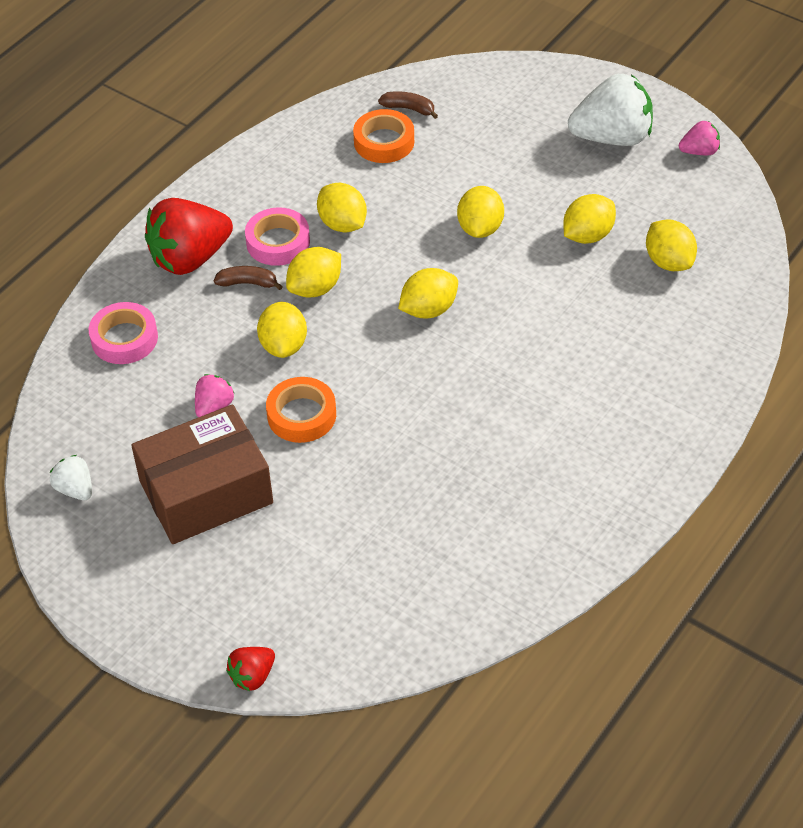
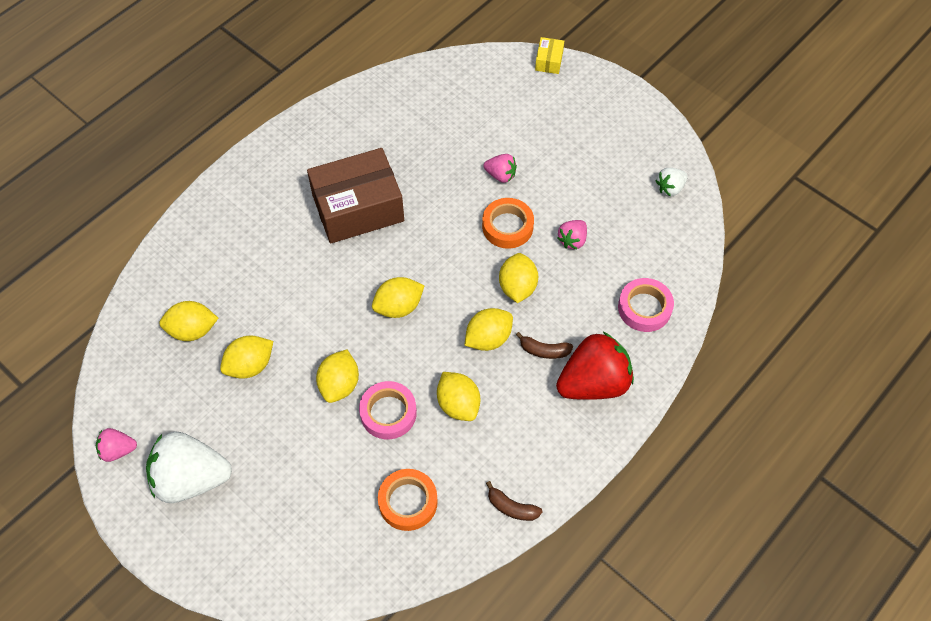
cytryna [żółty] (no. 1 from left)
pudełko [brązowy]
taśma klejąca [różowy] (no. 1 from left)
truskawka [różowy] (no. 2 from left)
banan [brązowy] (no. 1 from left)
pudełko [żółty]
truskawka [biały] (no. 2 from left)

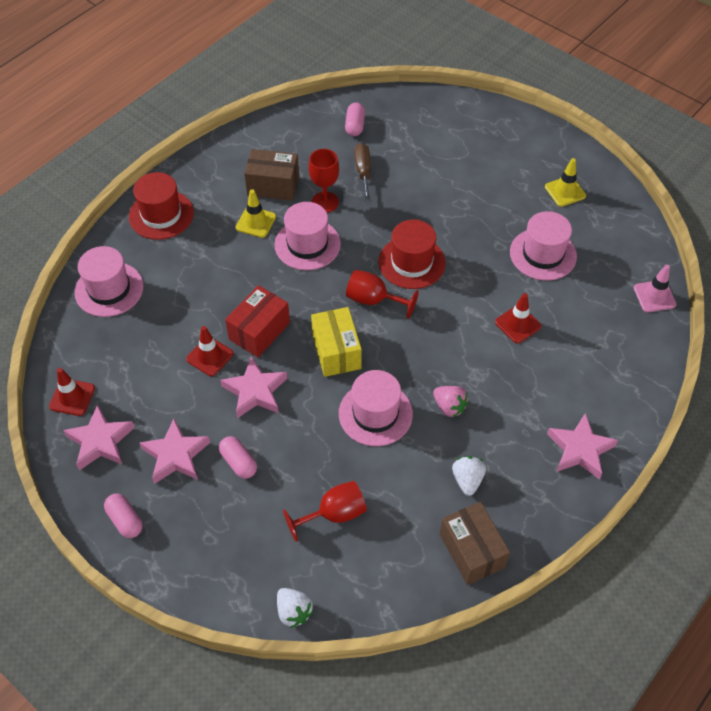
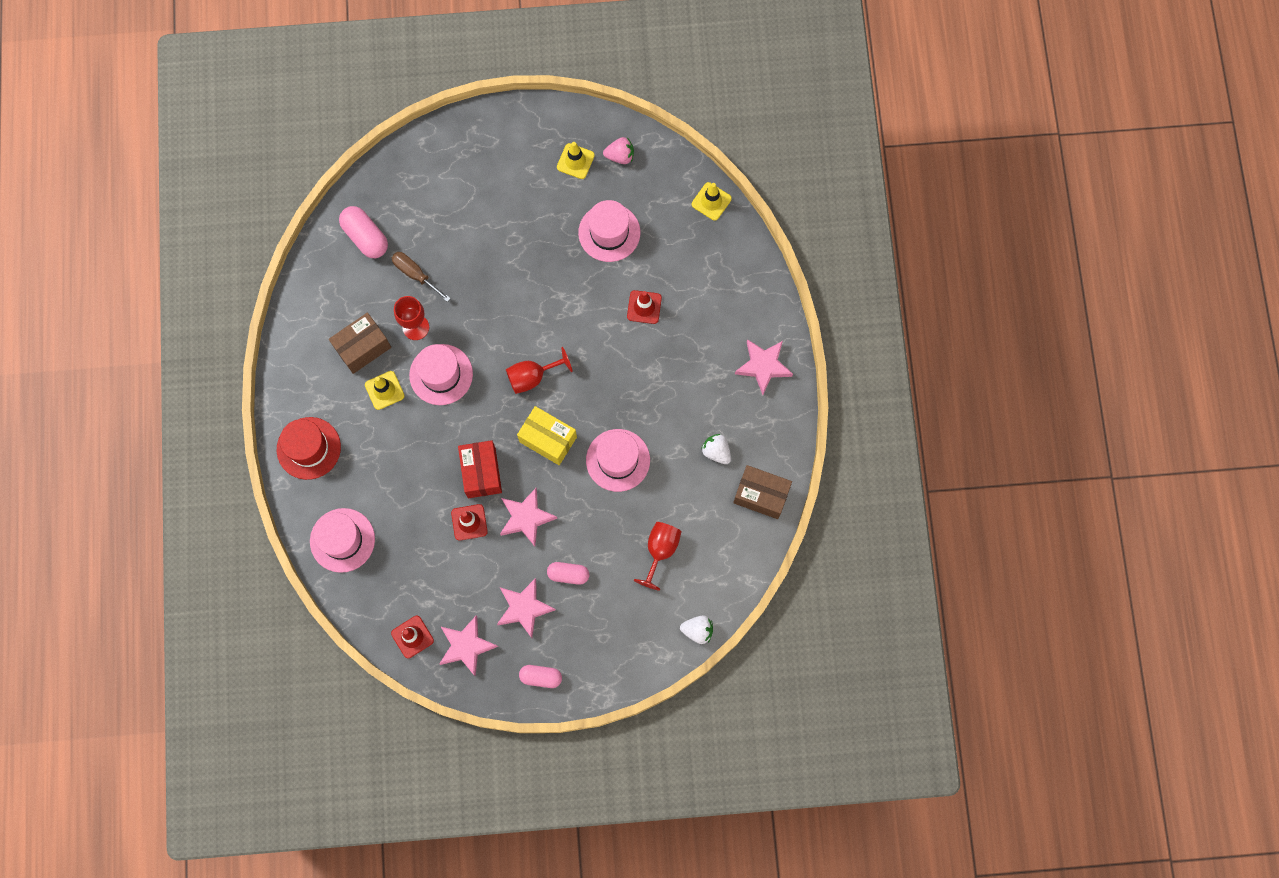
kapsułka [różowy] (no. 1 from left)
truskawka [różowy]
pachołek [żółty] (no. 3 from left)
kapelusz [czerwony] (no. 2 from left in the first image)

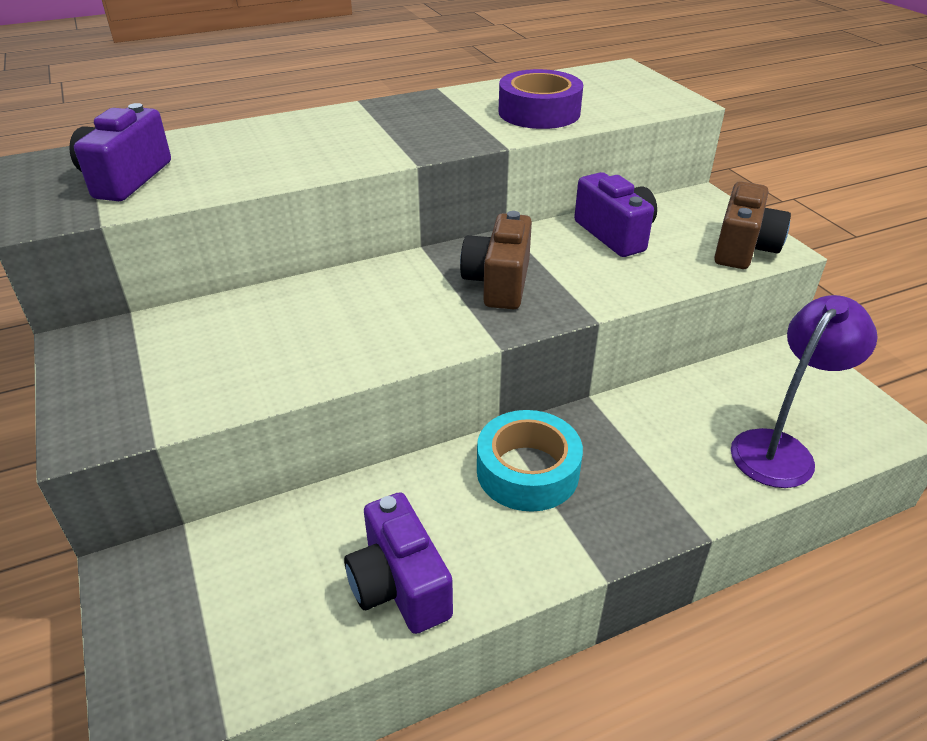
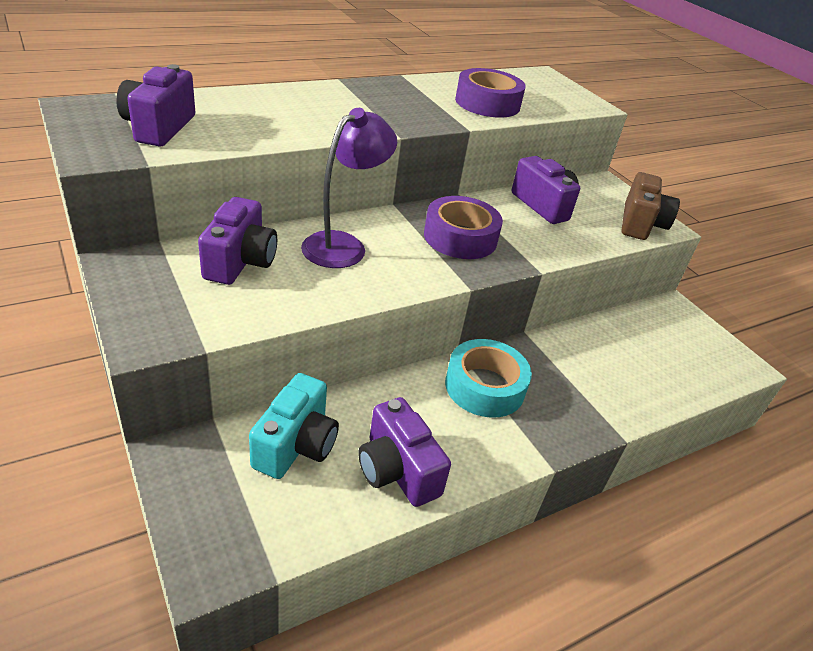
aparat fotograficzny [fioletowy] (no. 2 from left)
aparat fotograficzny [turkusowy]
lampka [fioletowy]
taśma klejąca [fioletowy] (no. 1 from left)

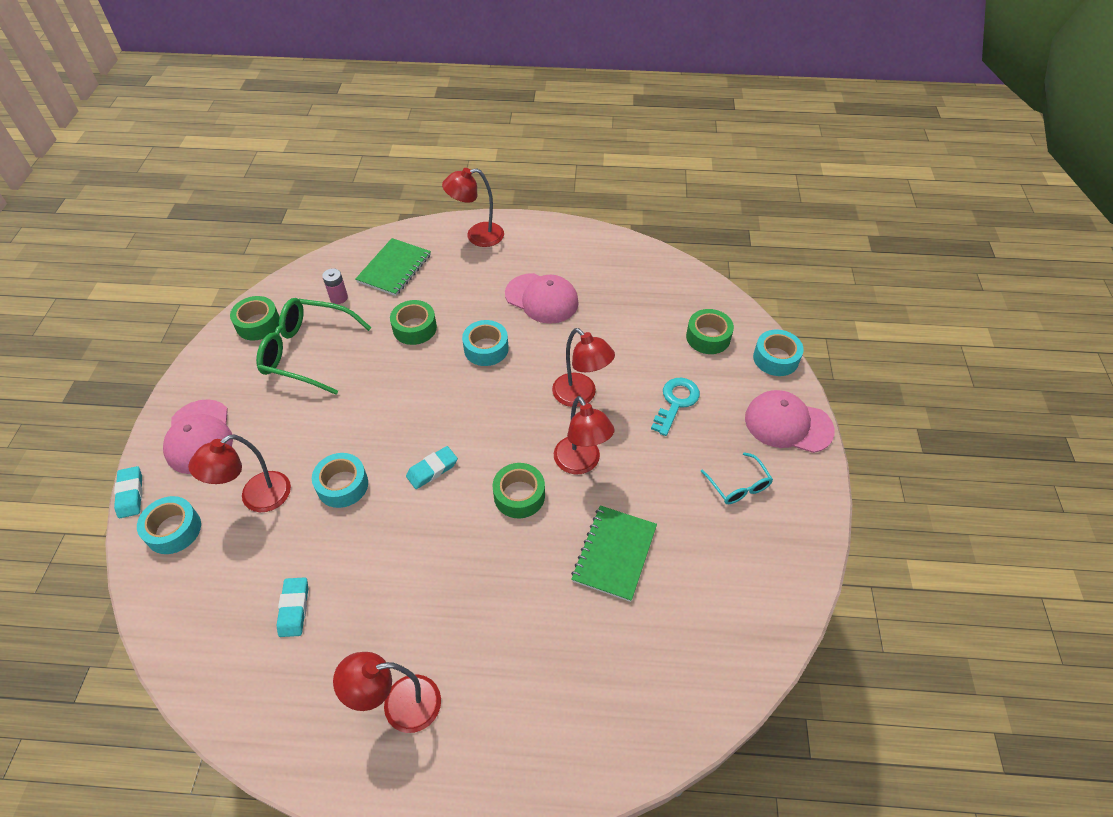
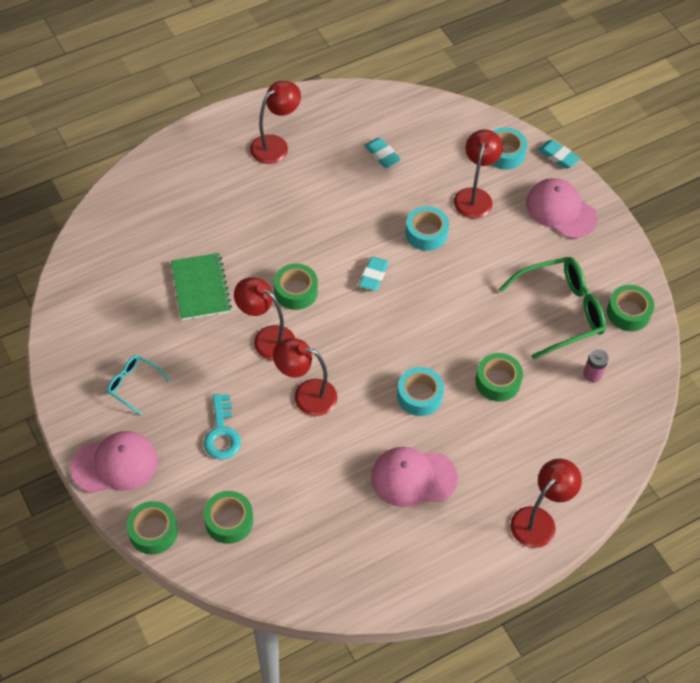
taśma klejąca [zielony] (no. 1 from left)
zeszyt [zielony] (no. 1 from left in the first image)

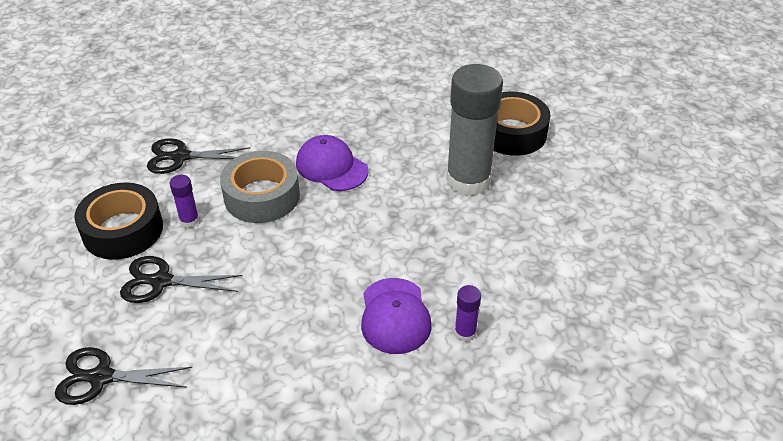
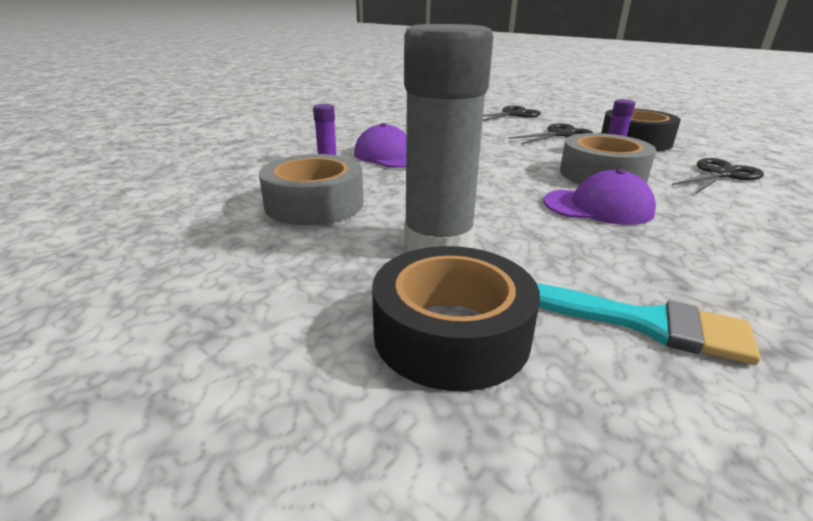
taśma klejąca [szary] (no. 1 from left)
pędzel [turkusowy]

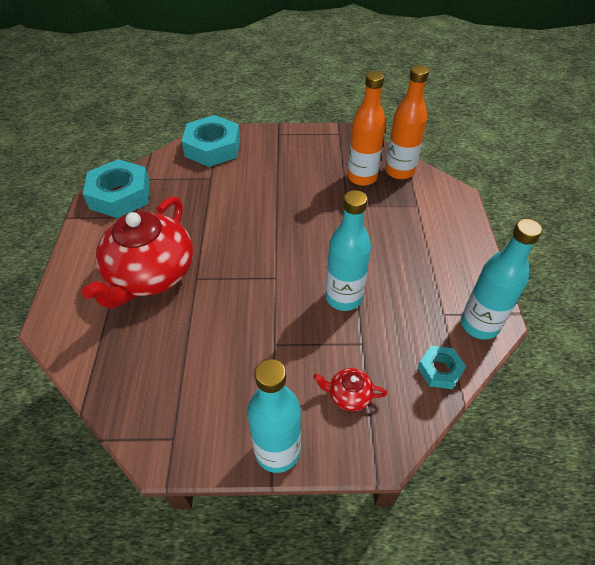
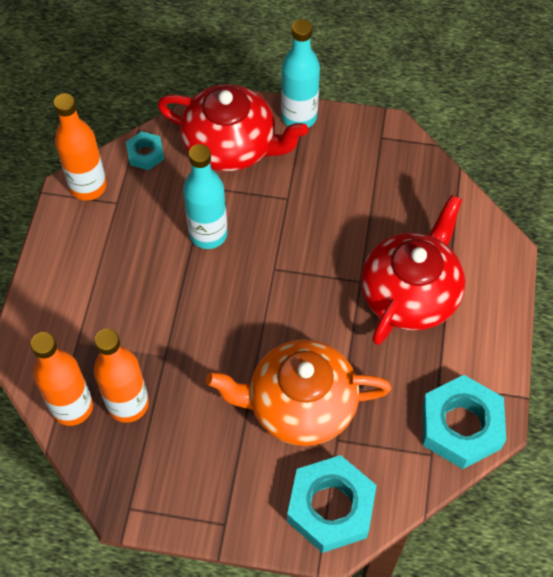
butelka [pomarańczowy] (no. 2 from left)
imbryk [czerwony] (no. 1 from left)
imbryk [pomarańczowy]

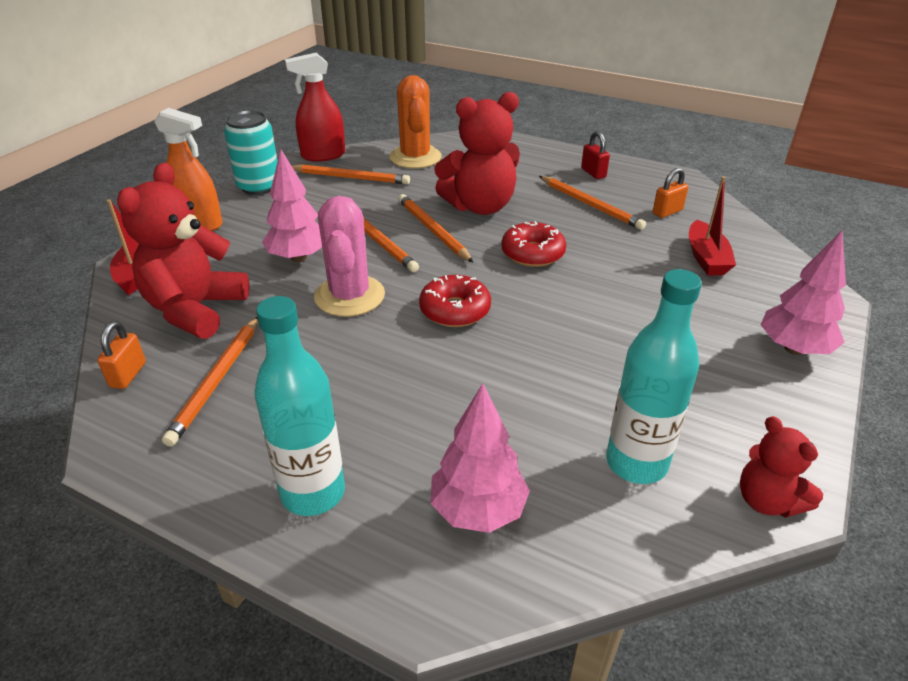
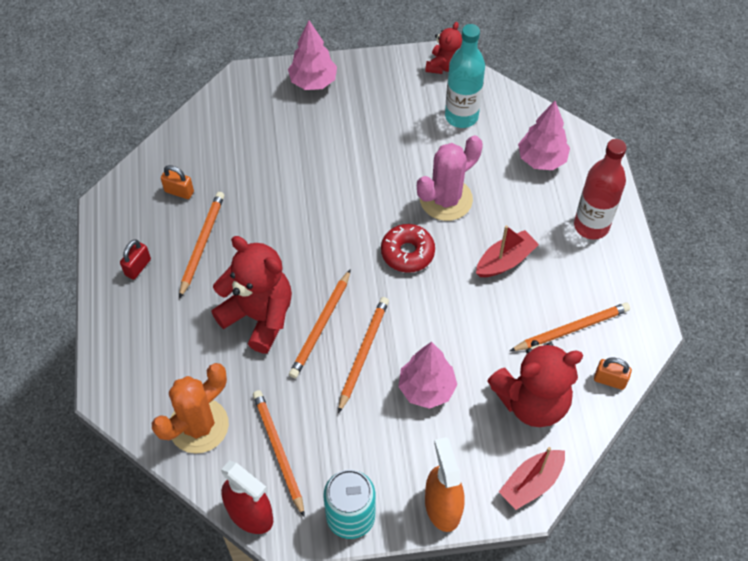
kaktus [różowy]
łódka [czerwony] (no. 1 from left)
butelka [czerwony]
kłódka [pomarańczowy] (no. 2 from left)
donut [czerwony] (no. 2 from left in the first image)

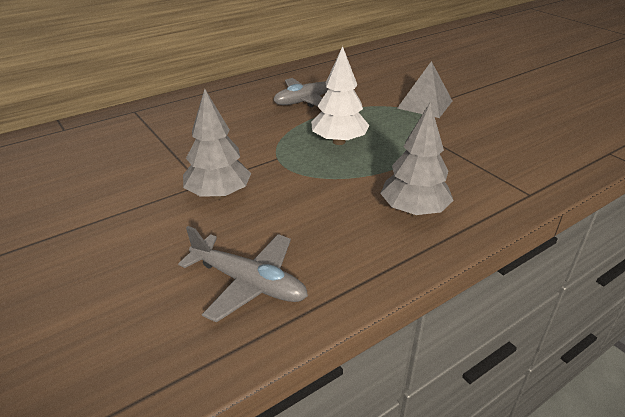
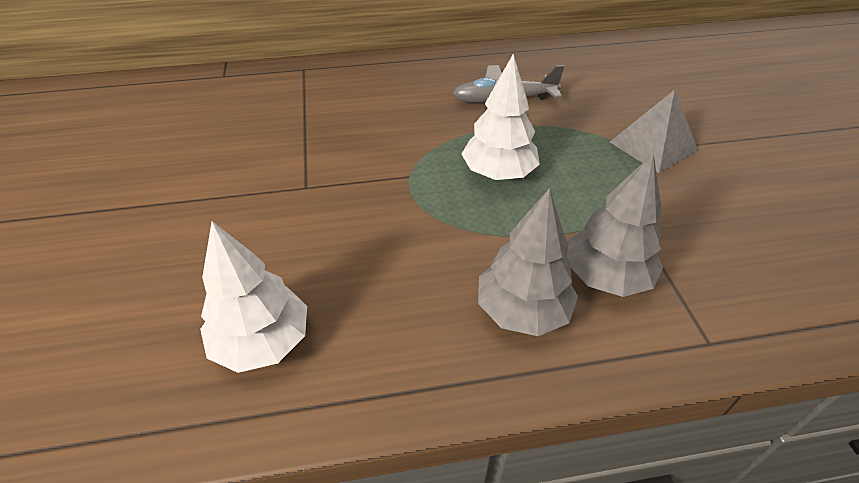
drzewko [biały] (no. 1 from left)
drzewko [szary] (no. 2 from left)

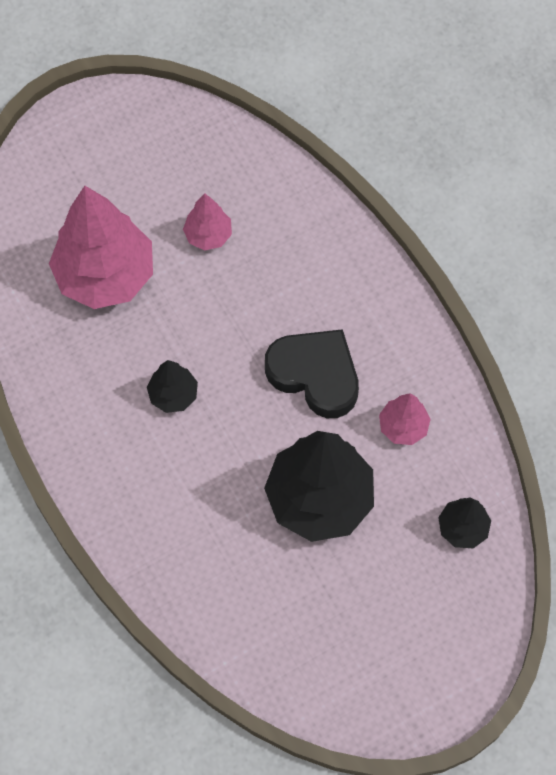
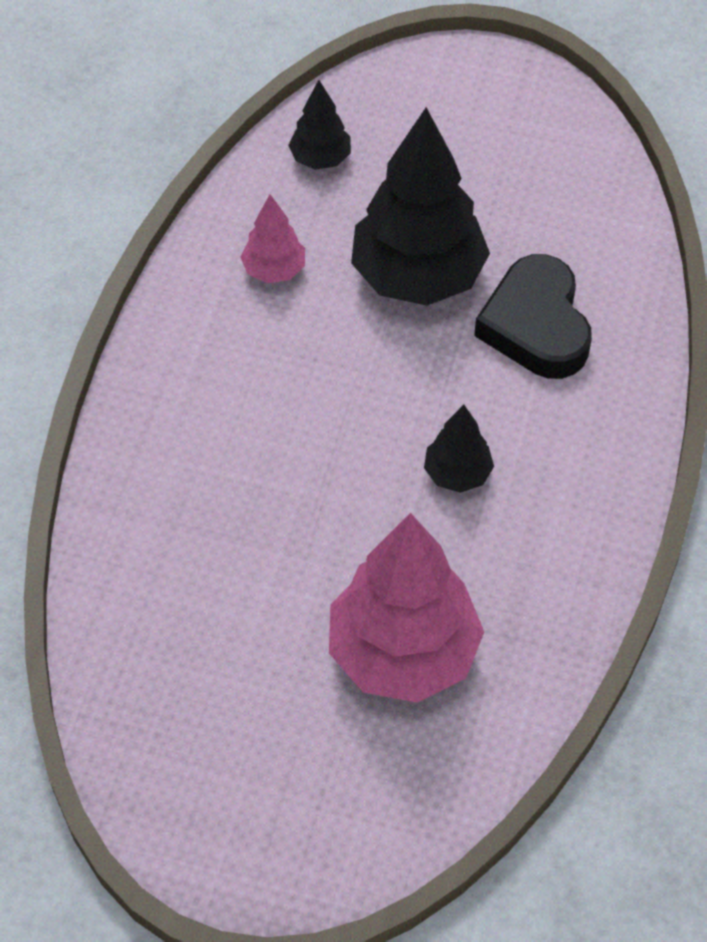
serce [czarny]
drzewko [różowy] (no. 2 from left in the first image)

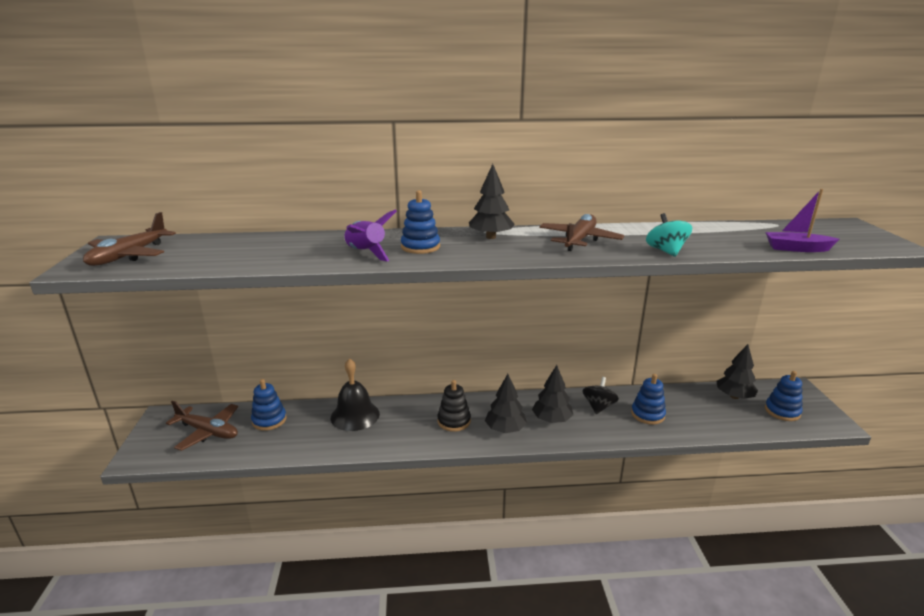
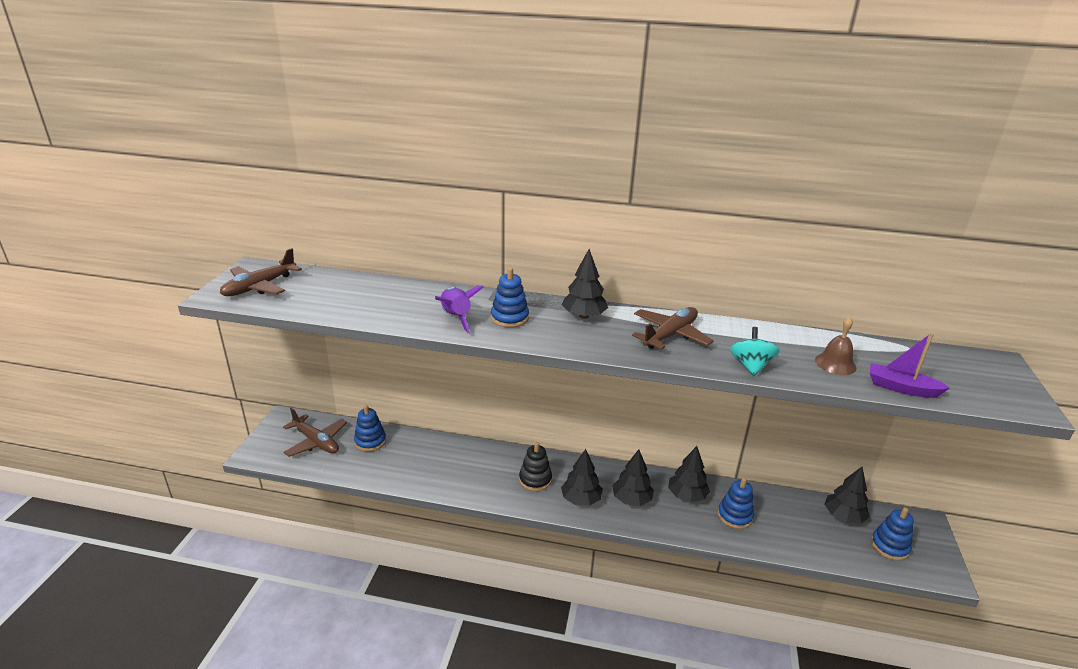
drzewko [czarny] (no. 4 from left)
dzwonek [brązowy]
dzwonek [czarny]

